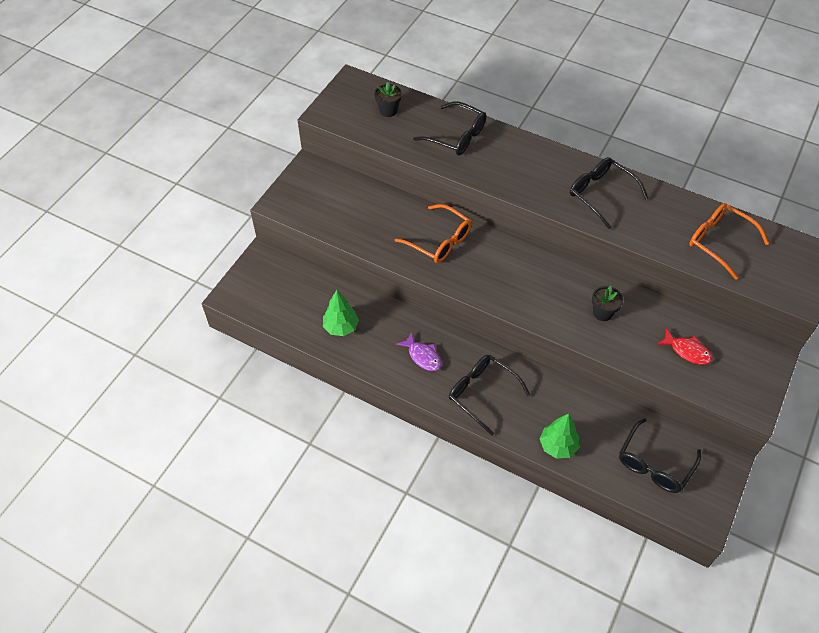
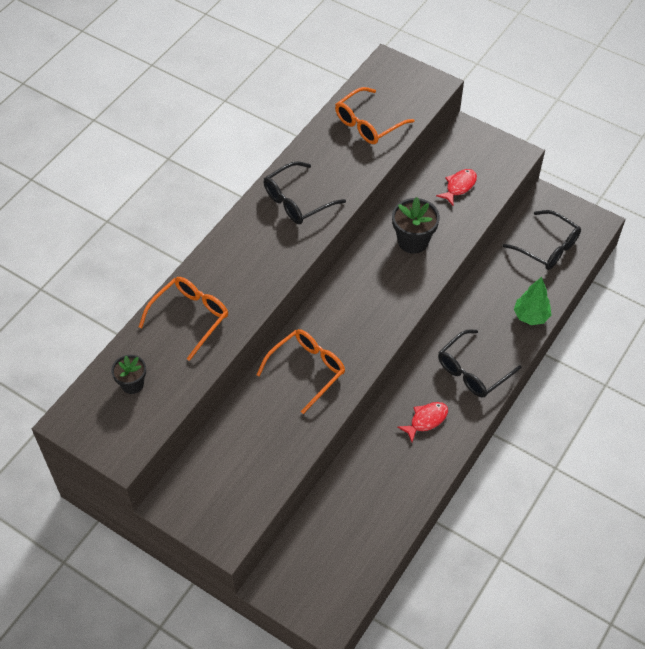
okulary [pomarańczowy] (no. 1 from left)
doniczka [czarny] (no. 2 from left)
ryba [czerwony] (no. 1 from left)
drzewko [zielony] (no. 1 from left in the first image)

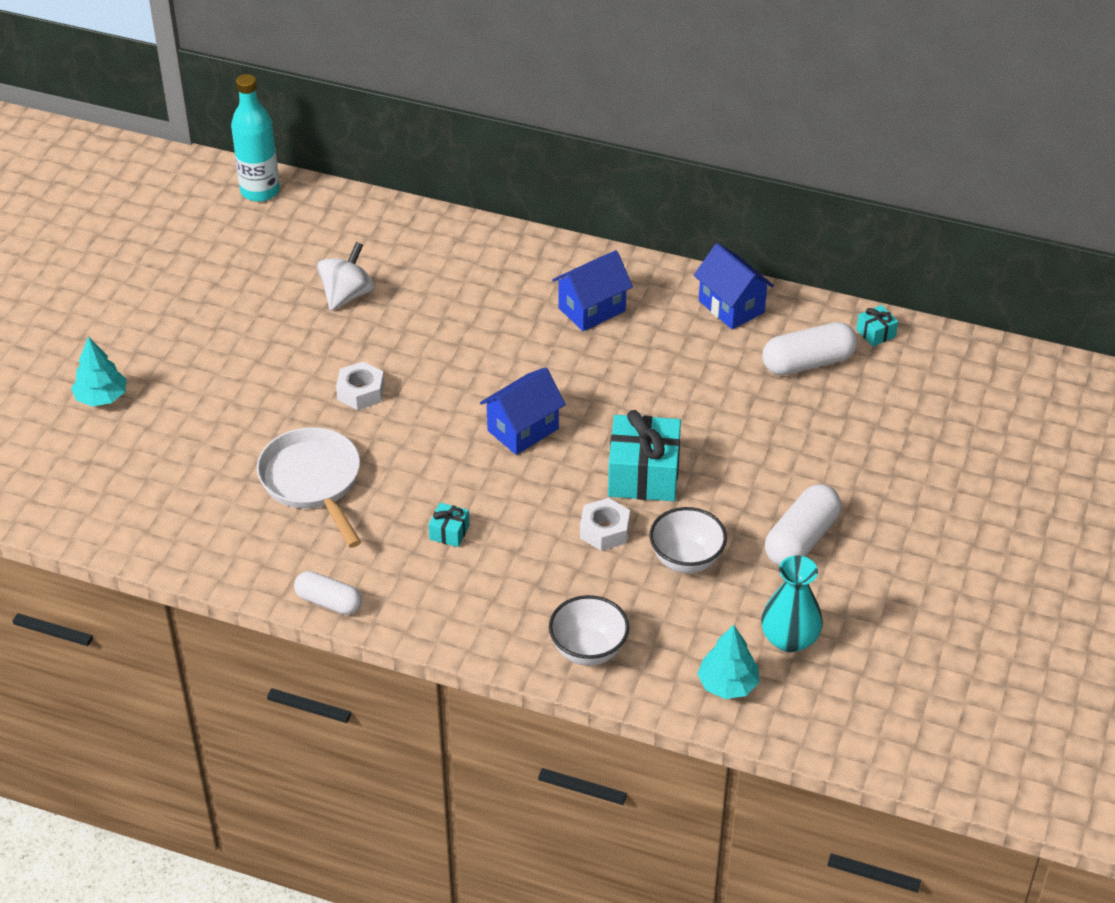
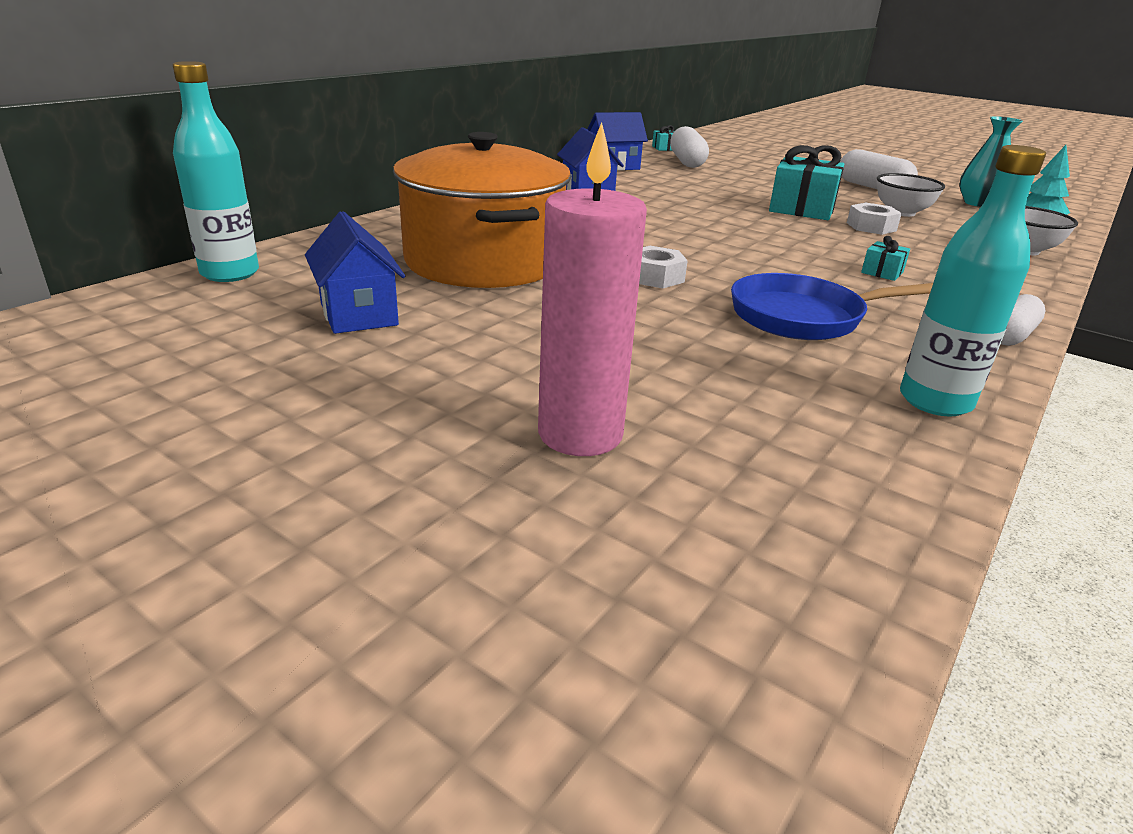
domek [niebieski] (no. 1 from left)
garnek [pomarańczowy]
świeca [różowy]
patelnia [niebieski]
butelka [turkusowy] (no. 2 from left)

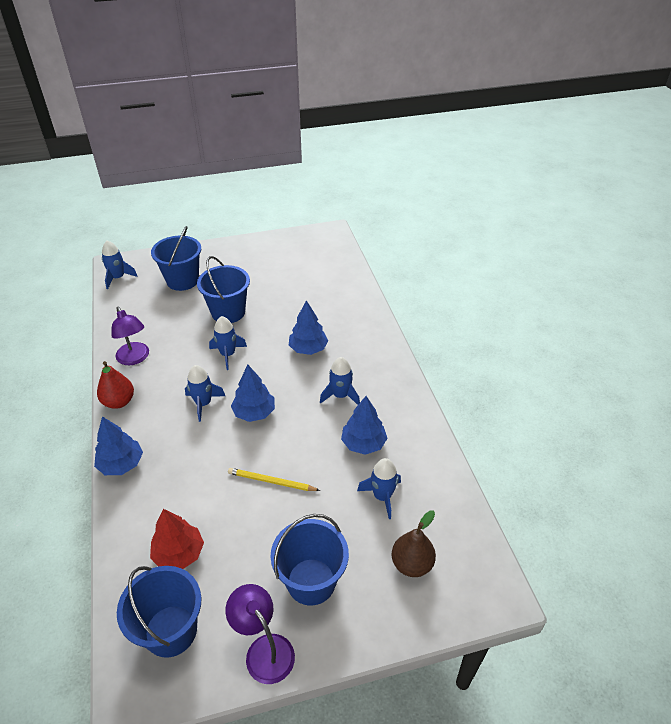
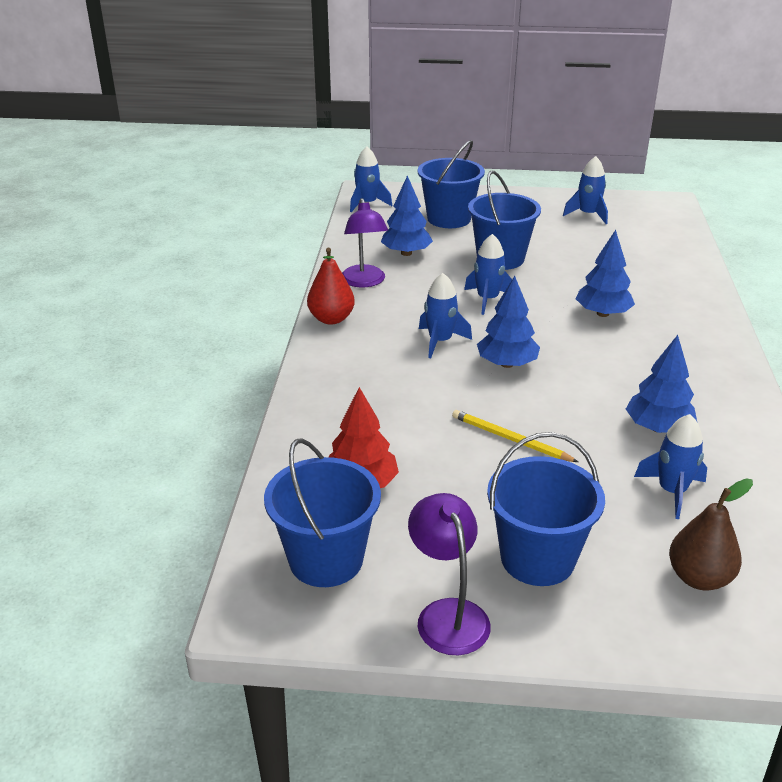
drzewko [niebieski] (no. 1 from left)
rakieta [niebieski] (no. 4 from left)

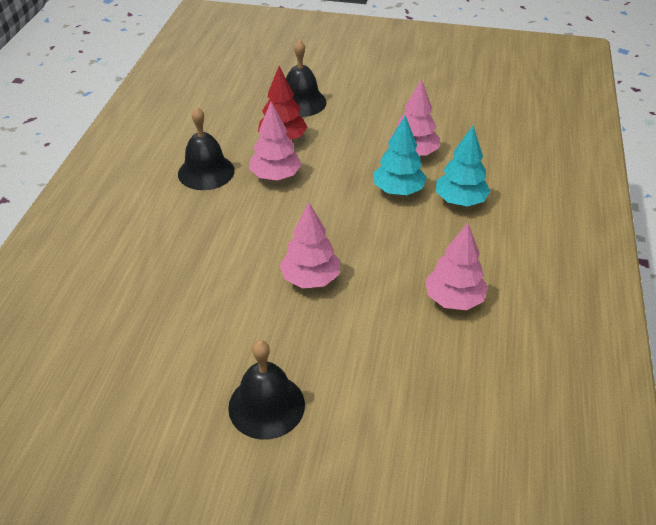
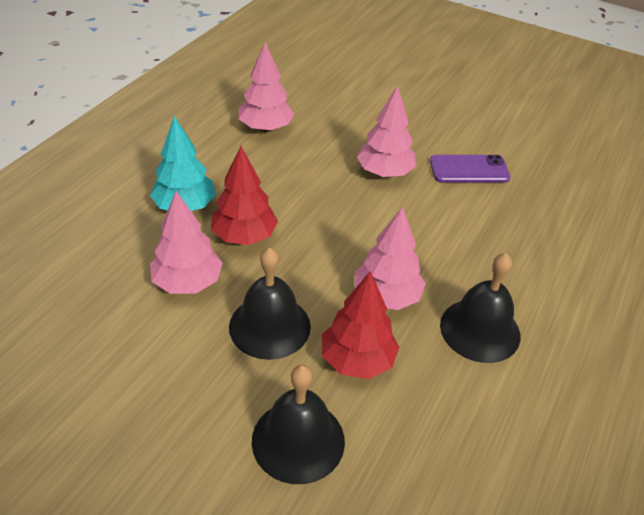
drzewko [czerwony] (no. 1 from left)
dzwonek [czarny] (no. 1 from left)
telefon [fioletowy]

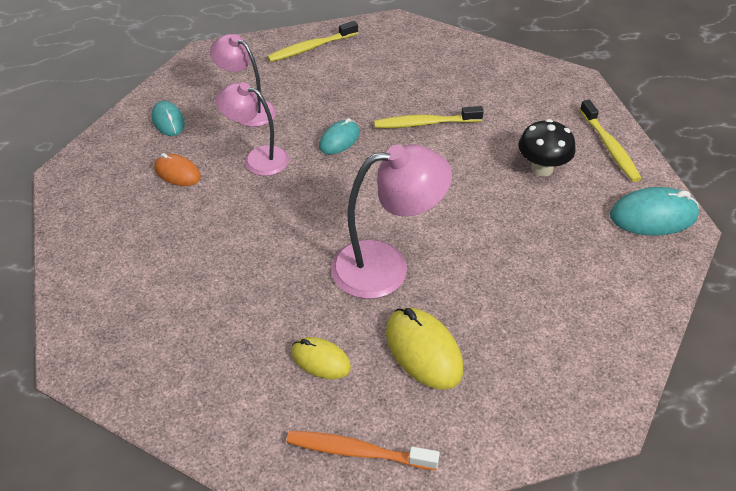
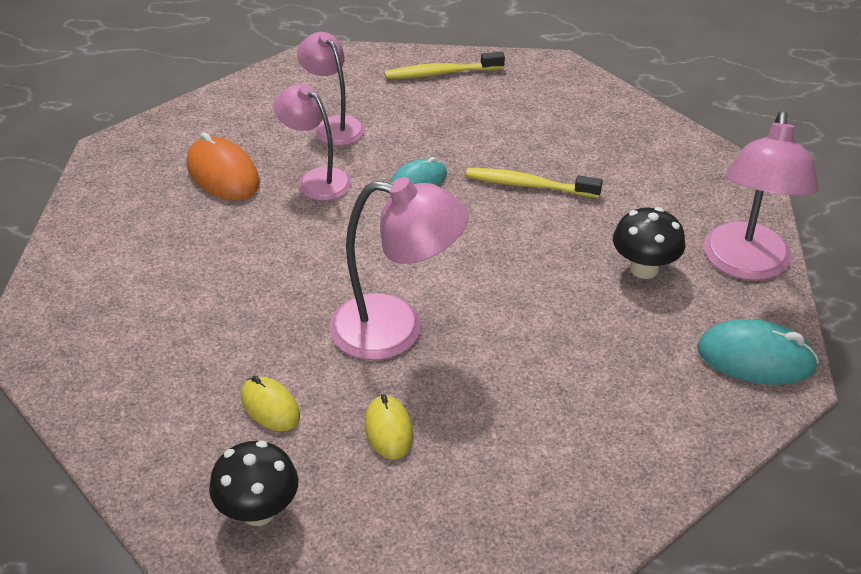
myszka [pomarańczowy]
grzyb [czarny] (no. 1 from left)
myszka [żółty] (no. 2 from left)
lampka [różowy] (no. 4 from left)
myszka [turkusowy] (no. 1 from left in the first image)

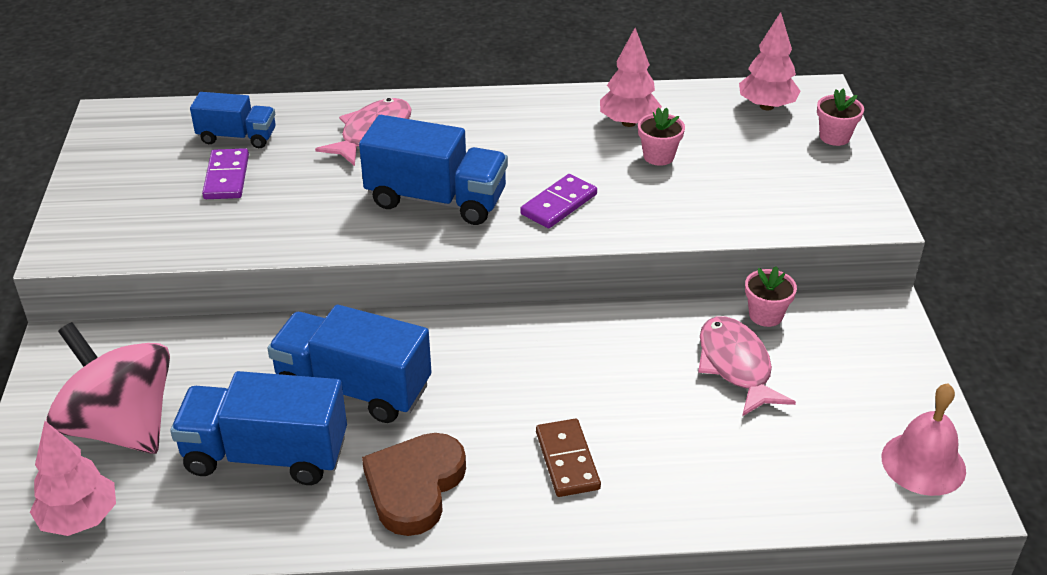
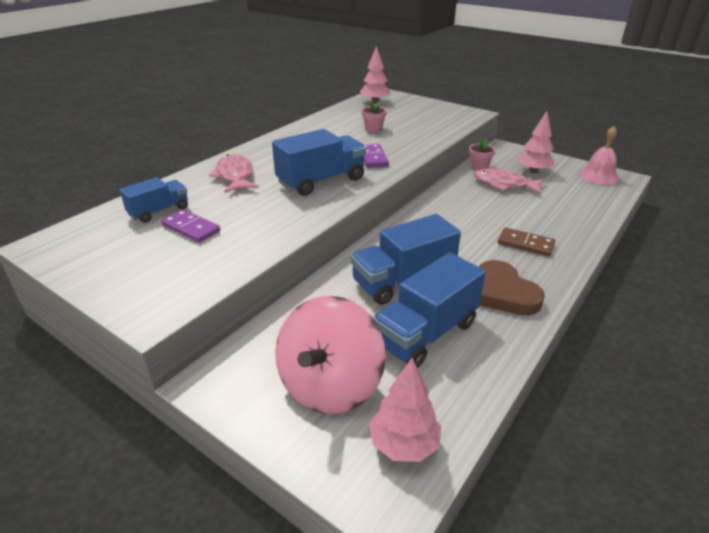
bączek [różowy]
drzewko [różowy] (no. 3 from left)
doniczka [różowy] (no. 3 from left in the first image)

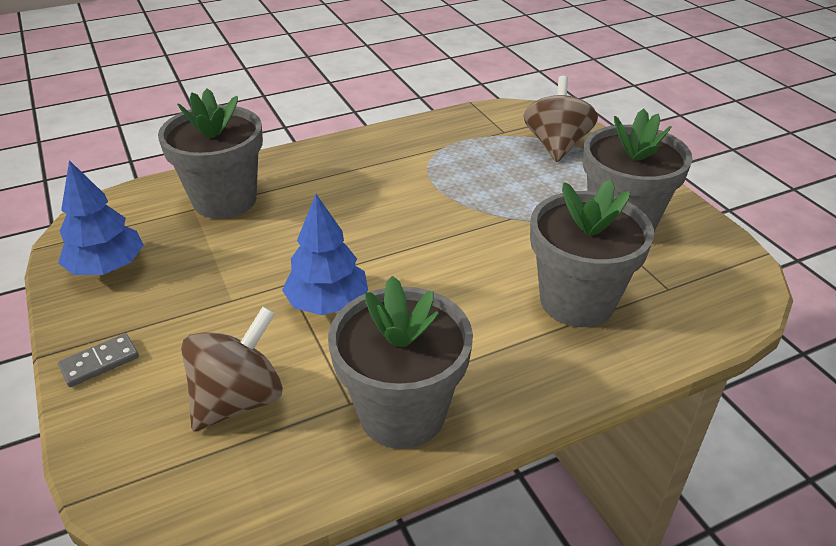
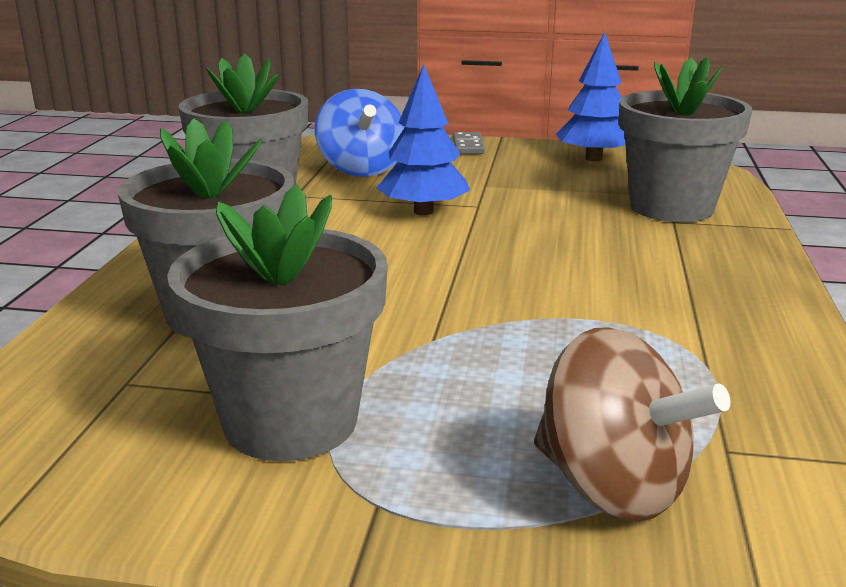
bączek [niebieski]

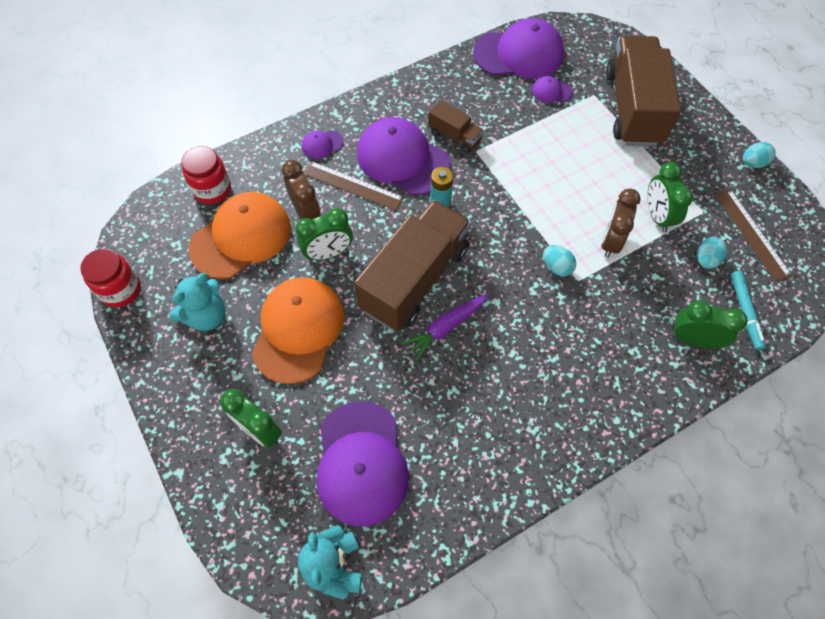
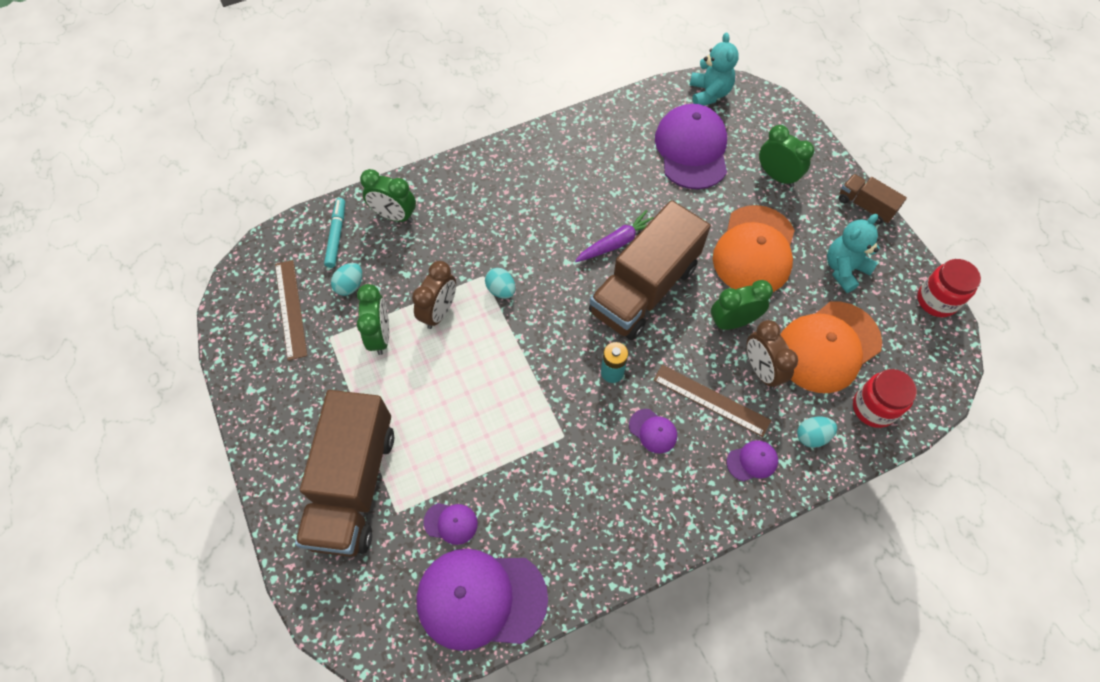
czapka [fioletowy] (no. 3 from left)
jajko [turkusowy] (no. 3 from left)
ciężarówka [brązowy] (no. 3 from left)

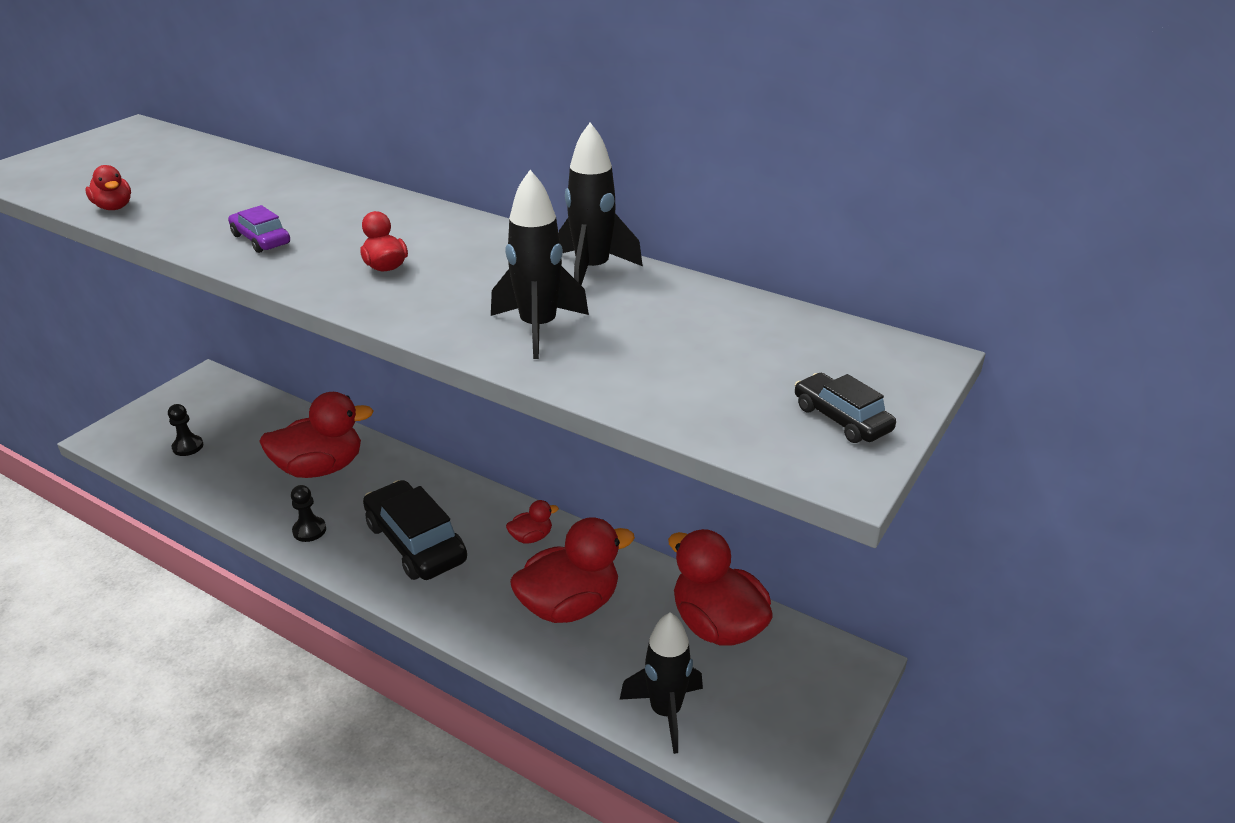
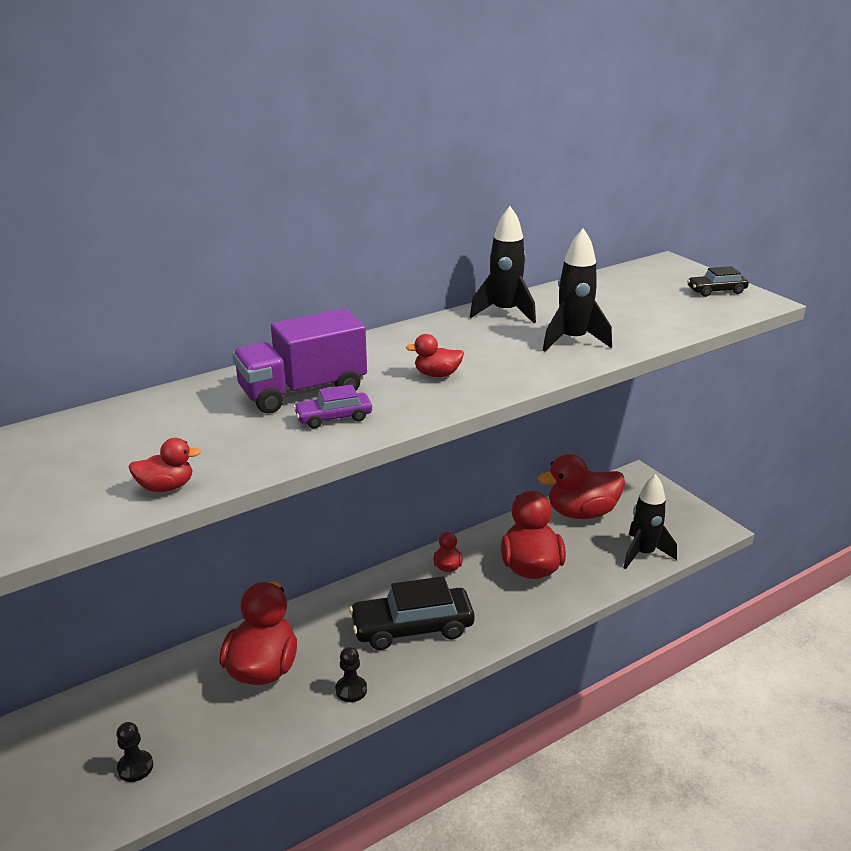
ciężarówka [fioletowy]

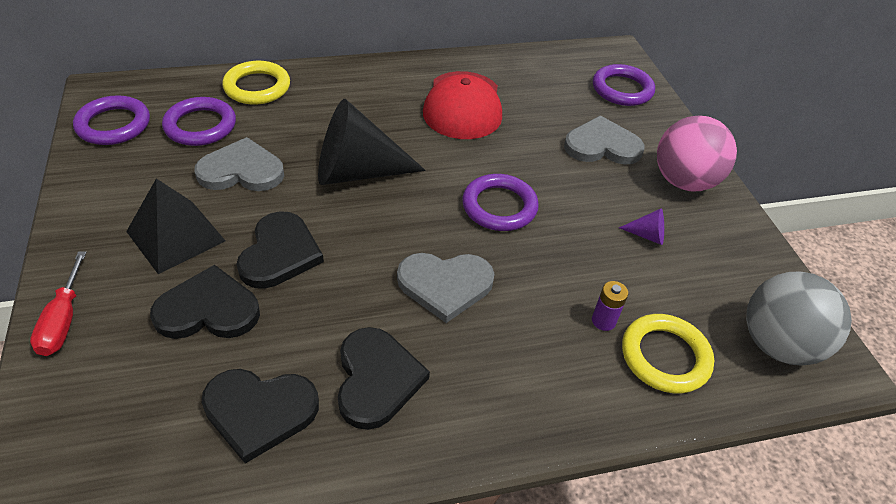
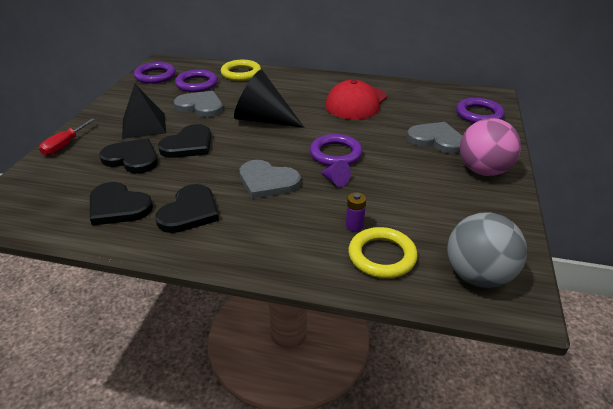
stożek [fioletowy]

